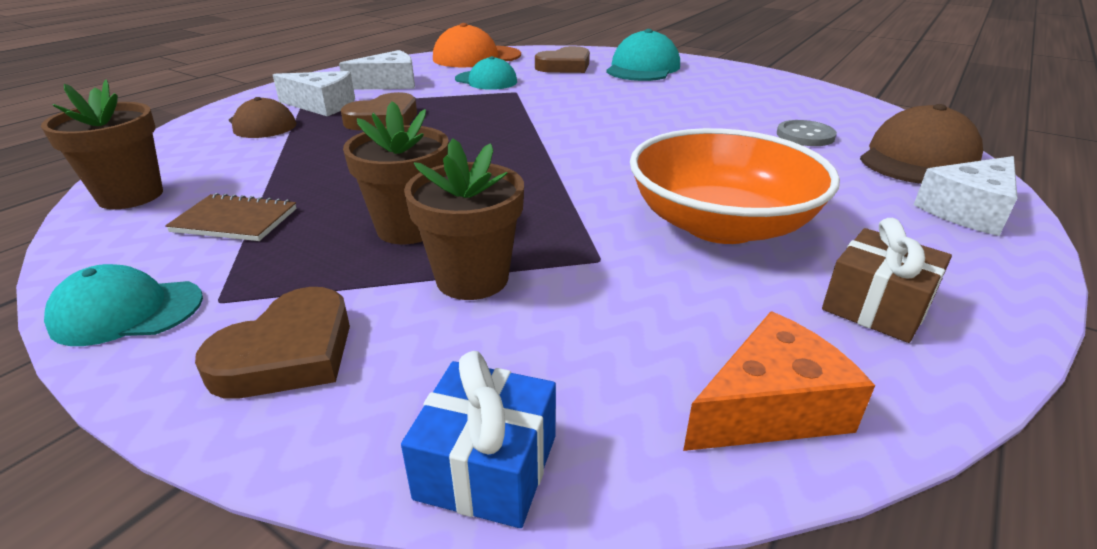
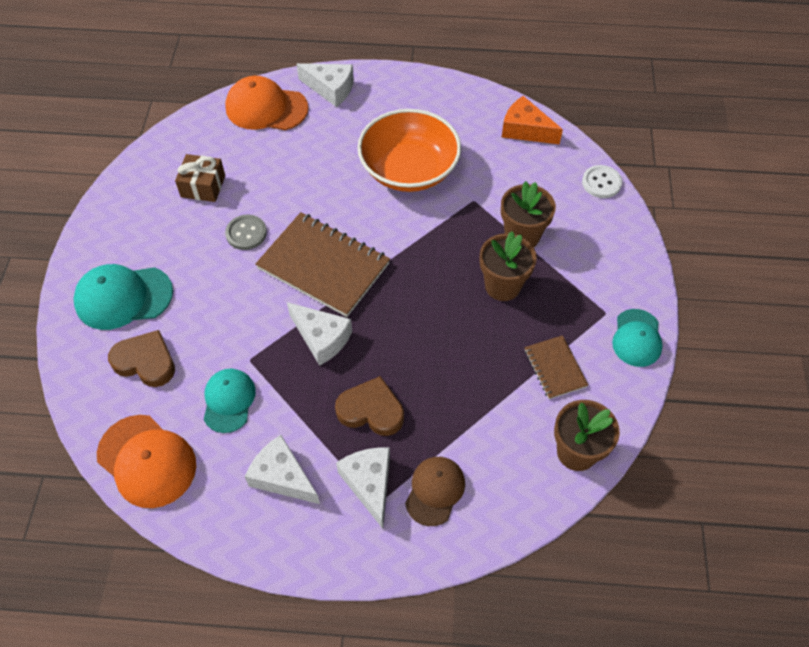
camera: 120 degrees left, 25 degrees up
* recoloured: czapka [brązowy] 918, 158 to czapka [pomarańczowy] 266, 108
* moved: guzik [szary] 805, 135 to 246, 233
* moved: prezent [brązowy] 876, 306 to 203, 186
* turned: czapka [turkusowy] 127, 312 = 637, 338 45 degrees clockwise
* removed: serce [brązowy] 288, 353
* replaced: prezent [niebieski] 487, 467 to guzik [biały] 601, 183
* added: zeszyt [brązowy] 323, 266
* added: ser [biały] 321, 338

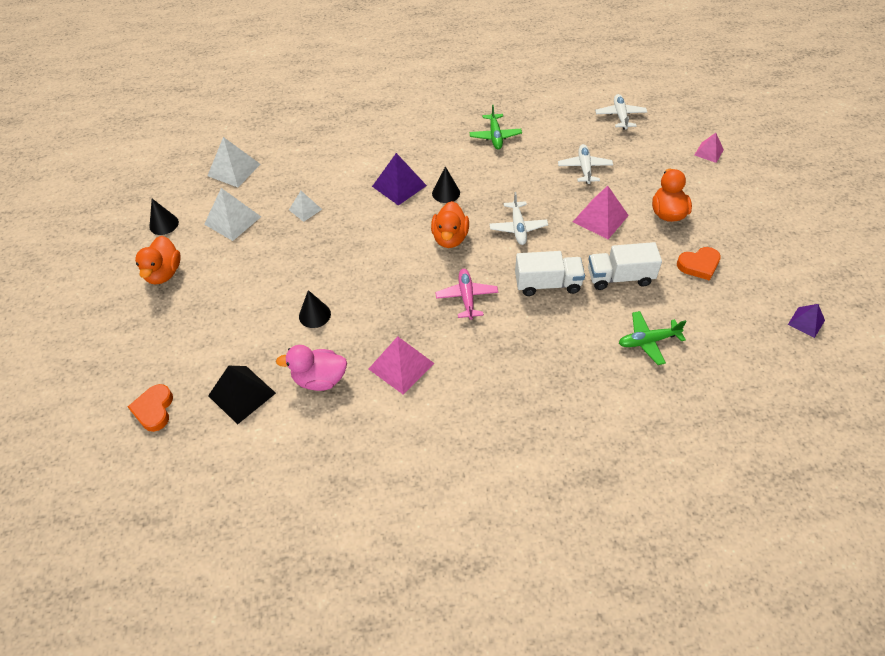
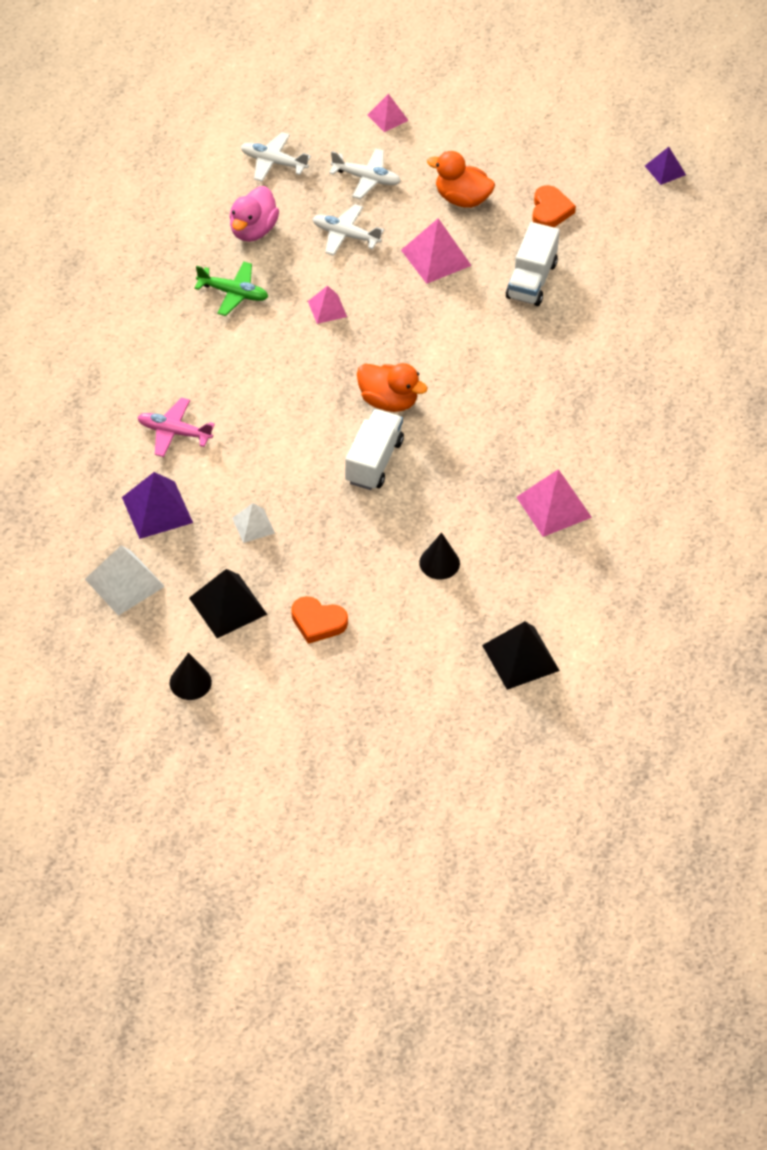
camera: 70 degrees left, 0 degrees up
* moved: piramida [fioletowy] 399, 186 to 157, 509
* removed: stożek [czarny] 446, 193
* recoloured: piramida [biały] 232, 220 to piramida [czarny] 228, 606
* moved: samolot [biały] 518, 228 to 366, 178
* removed: kaczka [pomarańczowy] 164, 273
* moved: ciężarówka [biały] 547, 284 to 374, 461
* moved: samolot [różowy] 466, 297 to 174, 432
* removed: samolot [zielony] 648, 341
* moved: kaczka [różowy] 319, 379 to 253, 230
* moved: serce [pomarańczowy] 154, 410 to 318, 622
* added: piramida [różowy] 327, 309

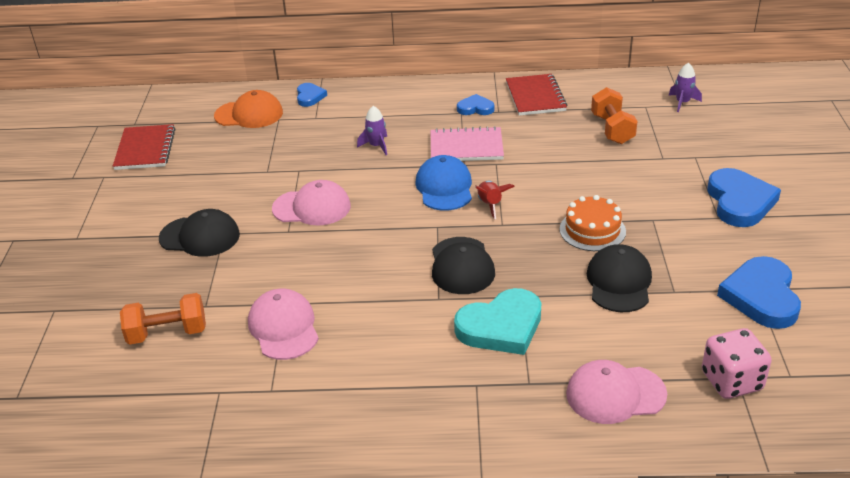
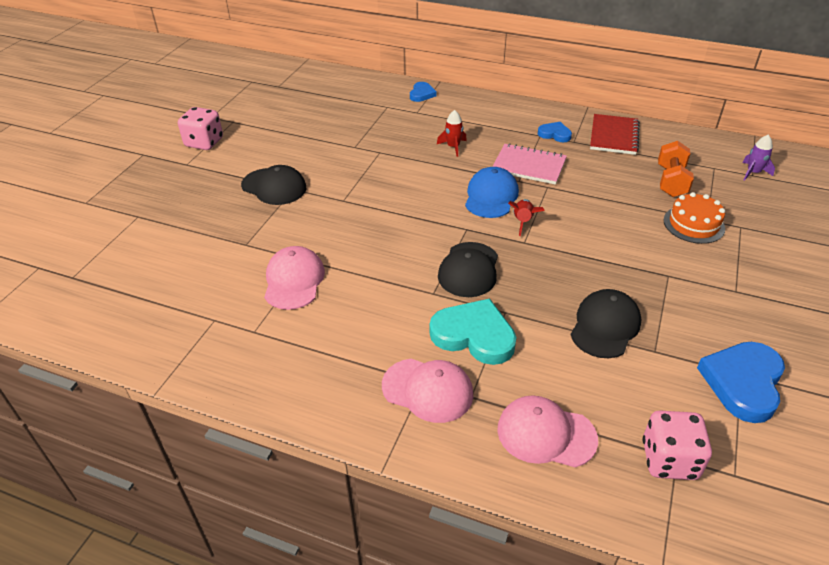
camera: 20 degrees right, 5 degrees up
* removed: czapka [pomarańczowy] 249, 114
* recoloured: rakieta [fioletowy] 376, 146 to rakieta [czerwony] 453, 147
* removed: zeszyt [czerwony] 145, 149
* removed: serce [niebieski] 739, 202
* moved: czapka [różowy] 312, 207 to 428, 390
* moved: tort [pomarańczowy] 592, 230 to 694, 224
* turned: serce [turkusowy] 501, 327 = 474, 335 150 degrees counterclockwise
* removed: hantel [pomarańczowy] 167, 333
* added: kostka do gry [różowy] 204, 142

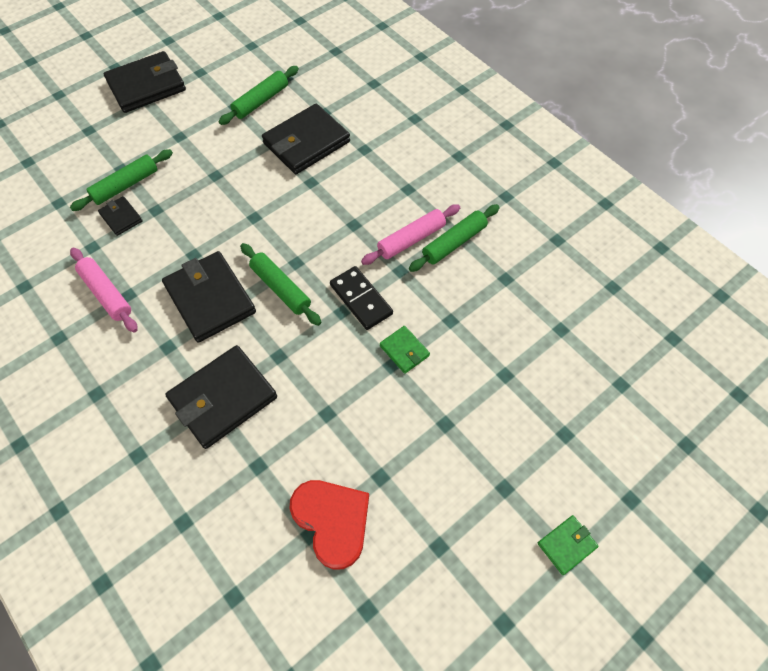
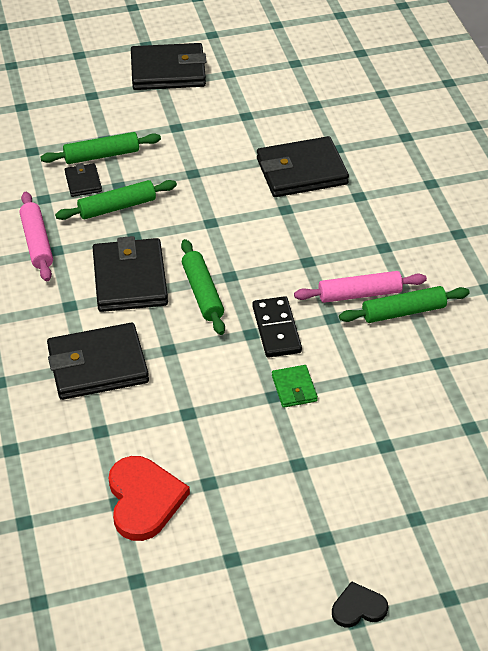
camera: 25 degrees right, 15 degrees down
* moved: wałek do ciasta [zielony] 261, 101 to 117, 207
* replaced: portfel [zielony] 566, 545 to serce [czarny] 358, 608

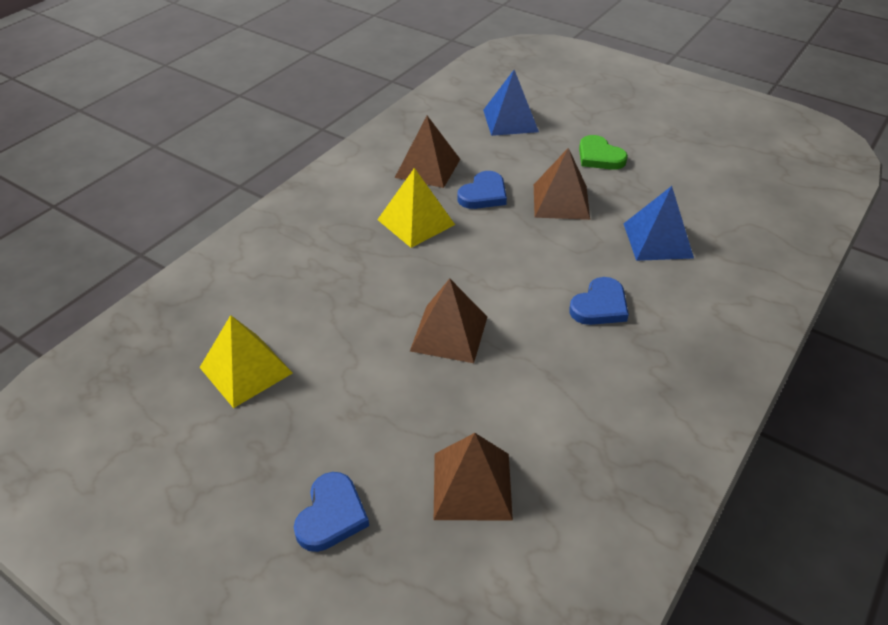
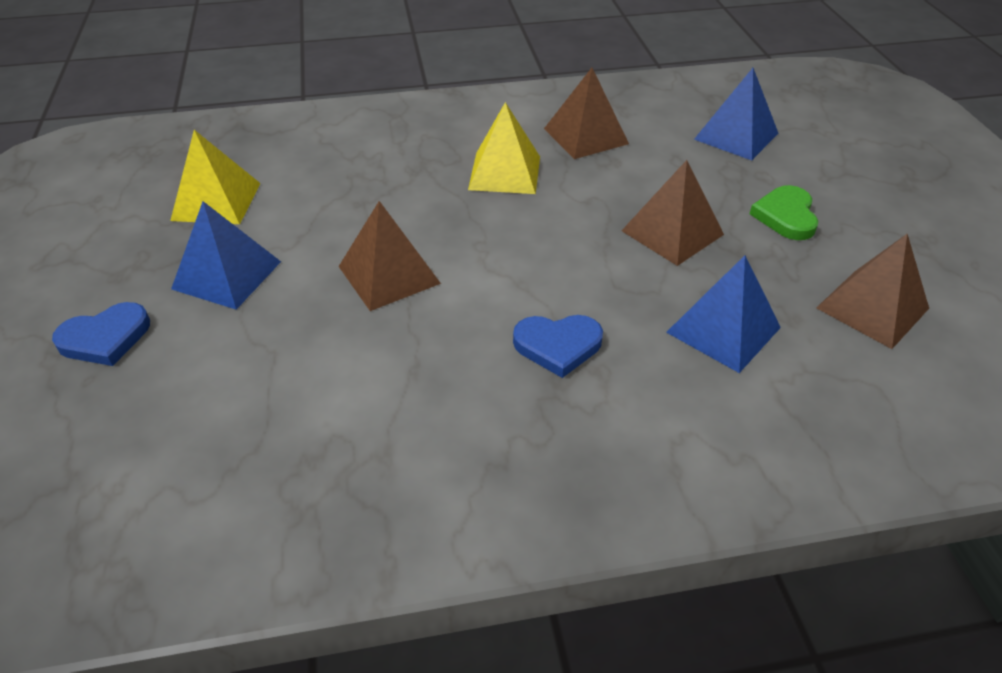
camera: 45 degrees right, 0 degrees up
* removed: serce [niebieski] 483, 194
* moved: piramida [brązowy] 472, 486 to 872, 308
* added: piramida [niebieski] 227, 275

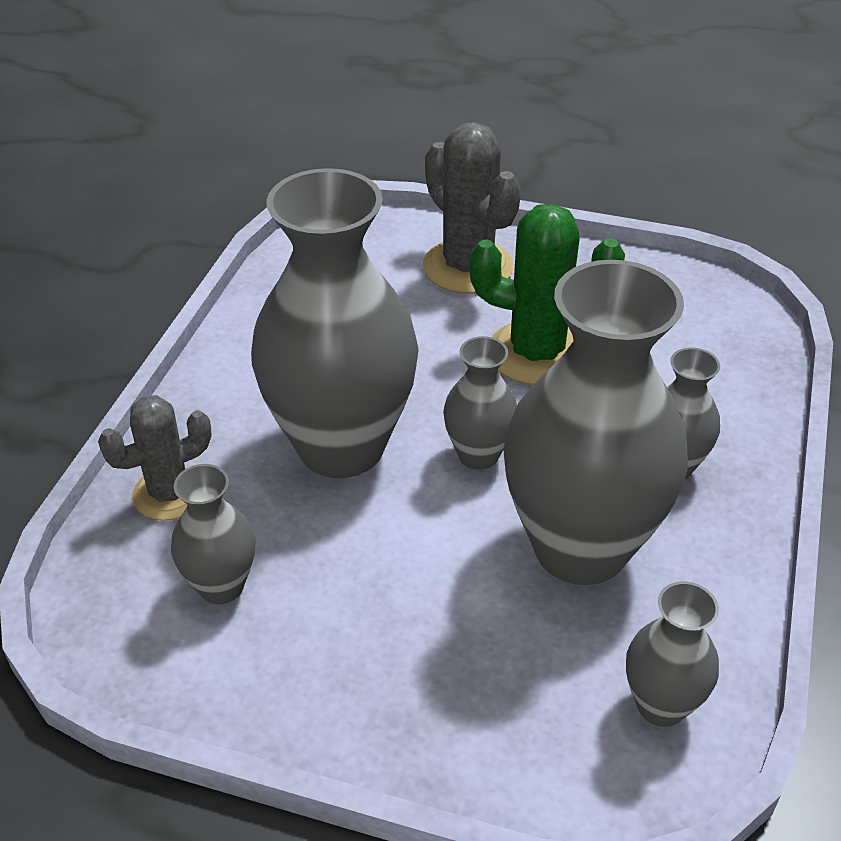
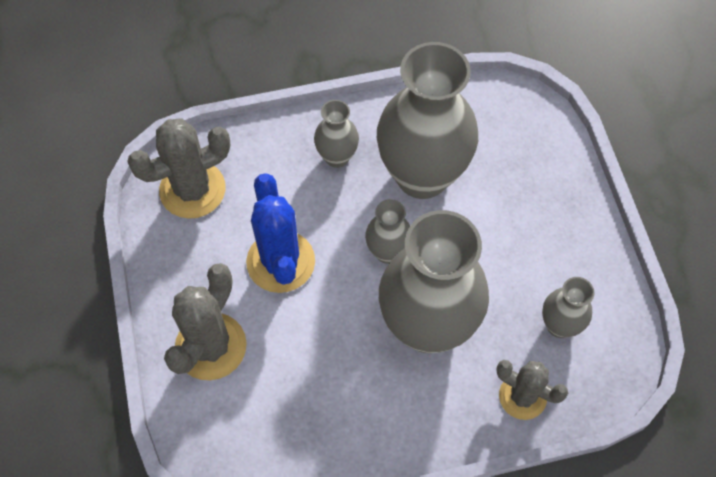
camera: 120 degrees left, 20 degrees up
* recoloured: kaktus [zielony] 536, 353 to kaktus [niebieski] 280, 262
* removed: wazon [szary] 661, 705
* added: kaktus [szary] 192, 190

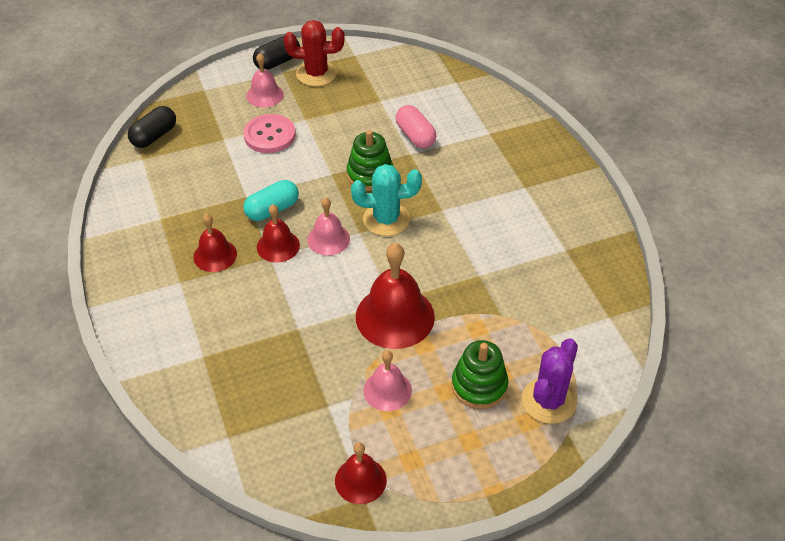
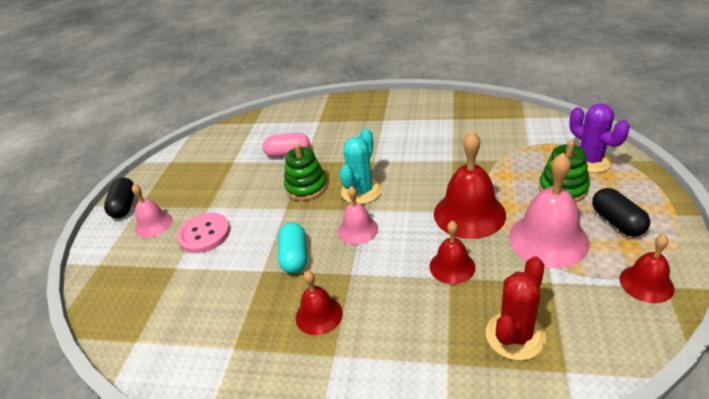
camera: 55 degrees left, 10 degrees down
* moved: kaktus [czerwony] 316, 73 to 515, 336
* moved: kapsułka [czarny] 154, 136 to 617, 222
* moved: dzwonek [czerwony] 278, 246 to 452, 266
* resized: dzwonek [różowy] 387, 390 = 548, 239 x1.73

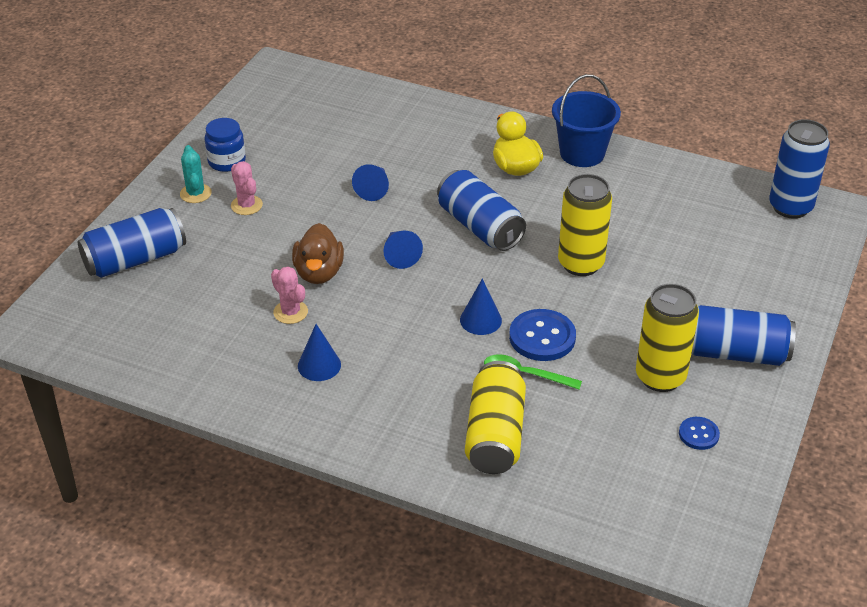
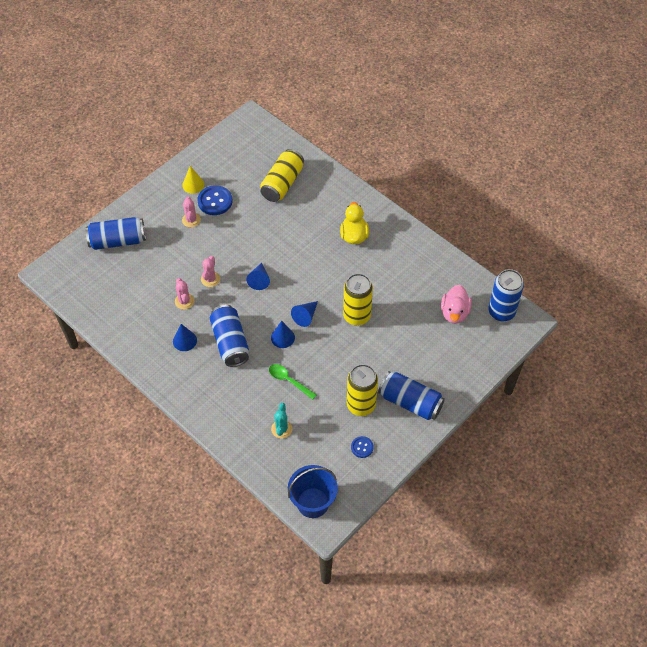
camera: 20 degrees right, 15 degrees up
* moved: wiadro [niebieski] 582, 153 to 313, 502
* replaced: słoik [niebieski] 227, 161 to stożek [żółty] 193, 184
* moved: kaktus [turkusowy] 195, 193 to 281, 429
* moved: stożek [niebieski] 374, 189 to 305, 316
* moved: puszka [niebieski] 479, 227 to 230, 342
* replaced: kaczka [brązowy] 319, 273 to kaktus [różowy] 210, 279
* moved: guzik [niebieski] 542, 337 to 215, 201
* moved: puszka [żółty] 495, 434 to 282, 183
* added: kaczka [różowy] 454, 313

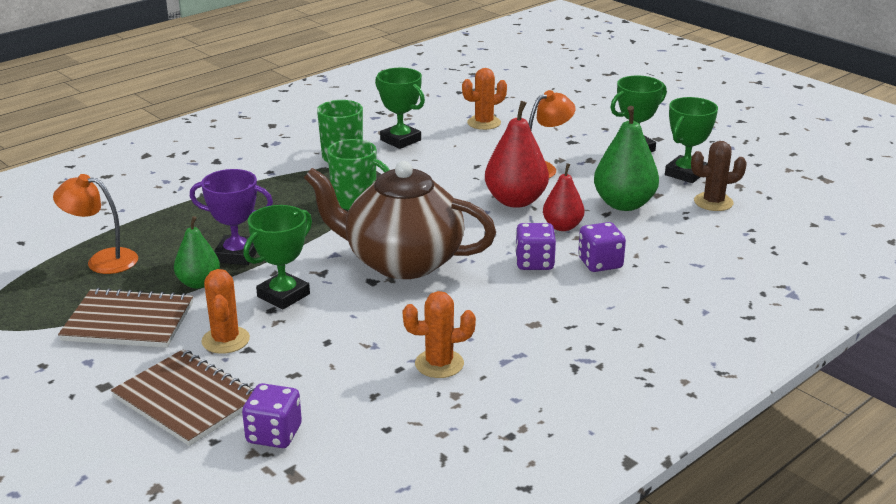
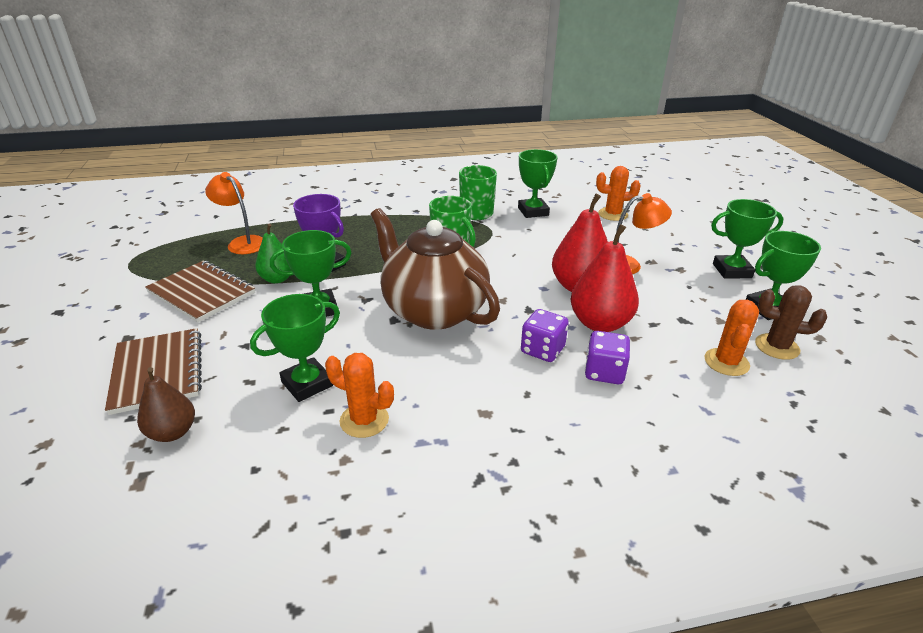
camera: 30 degrees right, 5 degrees up
* removed: gruszka [zielony] 624, 204
* resized: gruszka [czerwony] 562, 226 = 600, 323 x1.60
* moved: kaktus [pomarańczowy] 225, 340 to 726, 362
* replaced: kostka do gry [fioletowy] 274, 434 to gruszka [brązowy] 172, 432
* added: puchar [zielony] 307, 384

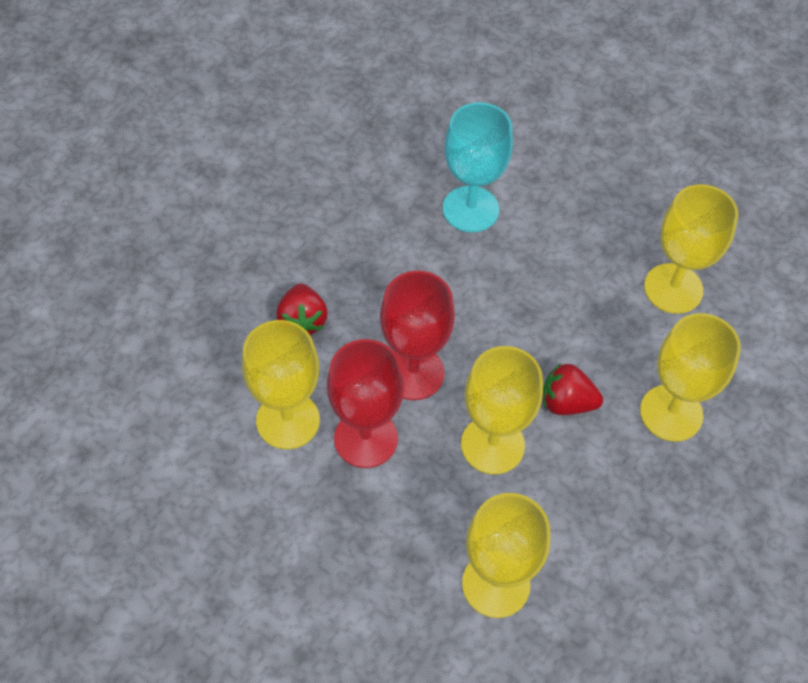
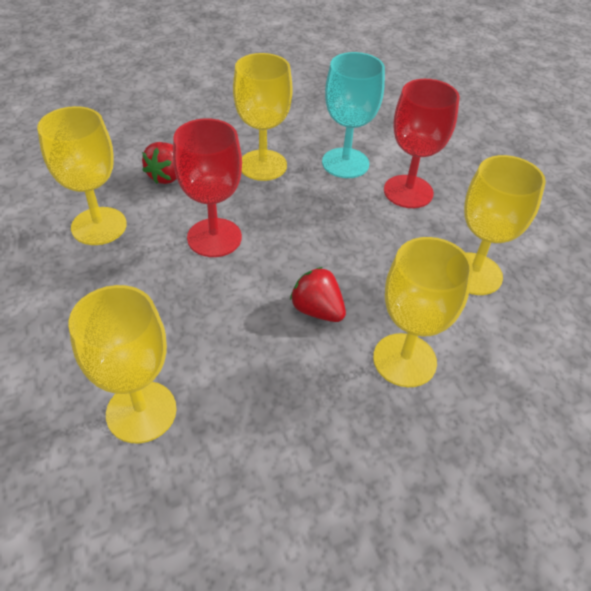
camera: 30 degrees right, 10 degrees down
* moved: kielich [czerwony] 366, 438 to 408, 192
* moved: kielich [żółty] 492, 445 to 263, 165

